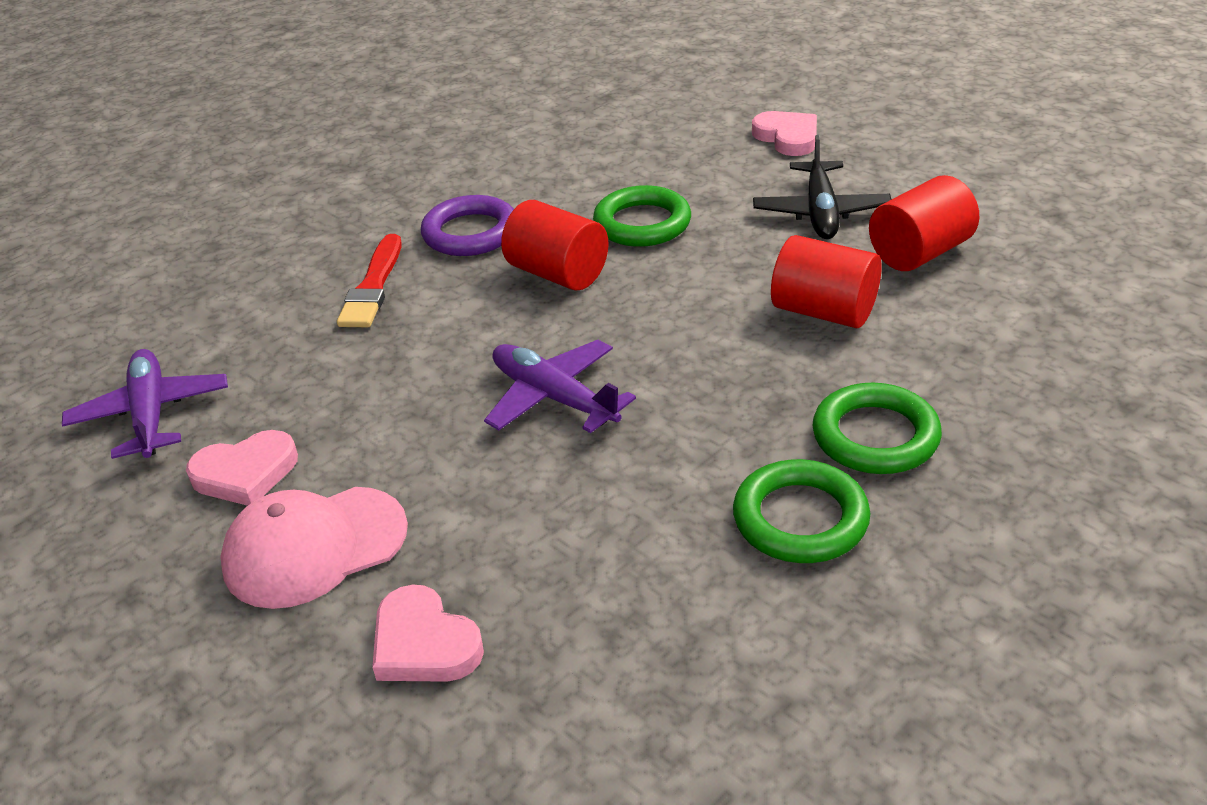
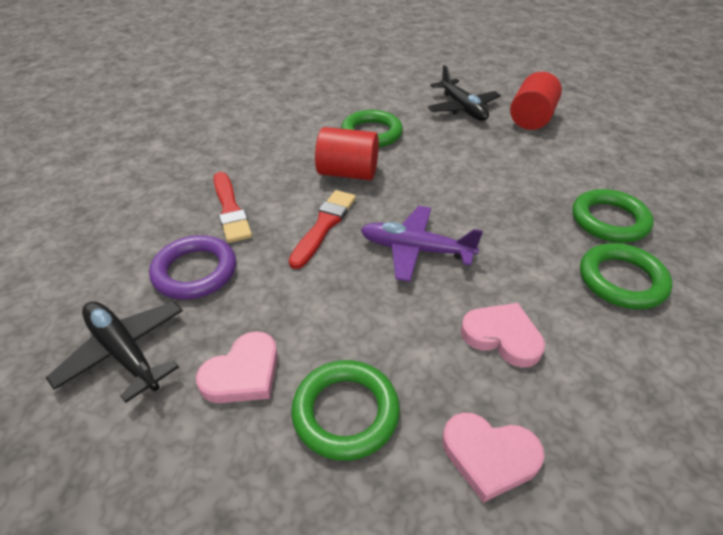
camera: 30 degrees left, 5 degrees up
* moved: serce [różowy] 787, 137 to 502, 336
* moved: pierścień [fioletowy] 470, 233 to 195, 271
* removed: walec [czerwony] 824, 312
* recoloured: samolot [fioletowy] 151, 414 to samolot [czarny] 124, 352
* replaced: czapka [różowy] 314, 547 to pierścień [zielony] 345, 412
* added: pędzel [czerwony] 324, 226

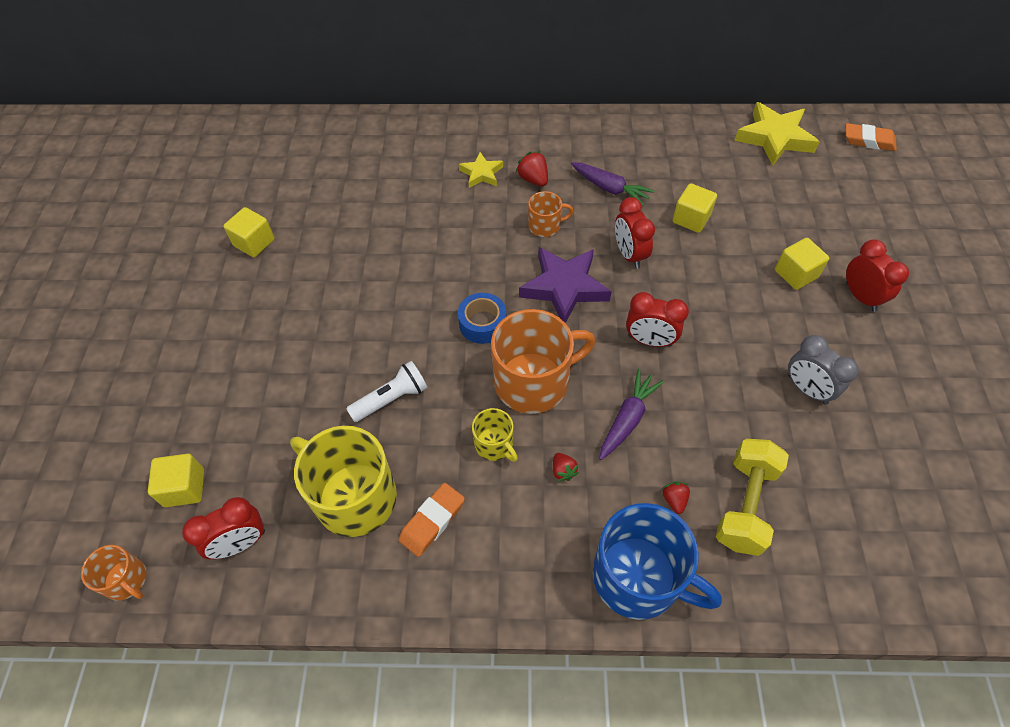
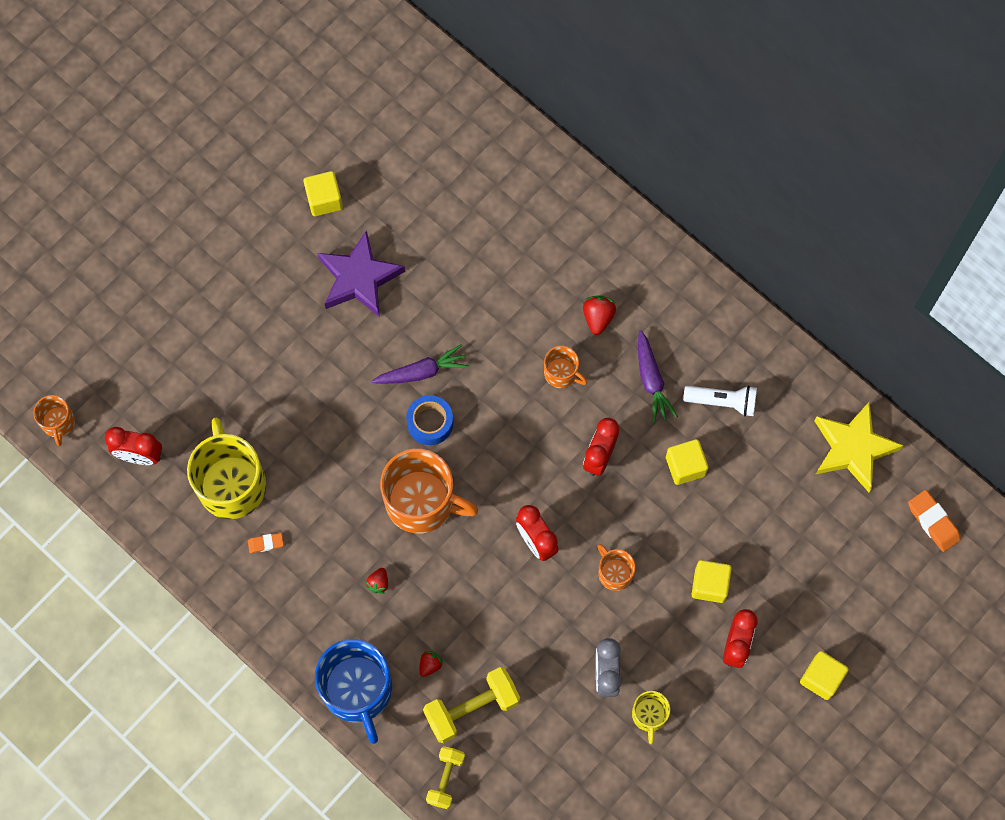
camera: 40 degrees right, 15 degrees up
* removed: gwiazda [żółty] 481, 173
* moved: gwiazda [fioletowy] 564, 287 to 359, 278
* moved: latarka [biały] 391, 399 to 722, 402
* moved: marchewka [fioletowy] 627, 418 to 422, 372
* moved: kubek [żółty] 494, 444 to 649, 715
* moved: sześcian [żółty] 184, 488 to 821, 678
* resized: gumka do mazania [pomarańczowy] 432, 521 = 266, 543 x0.59
* added: kubek [pomarańczowy] 614, 573
* added: hantel [żółty] 445, 779

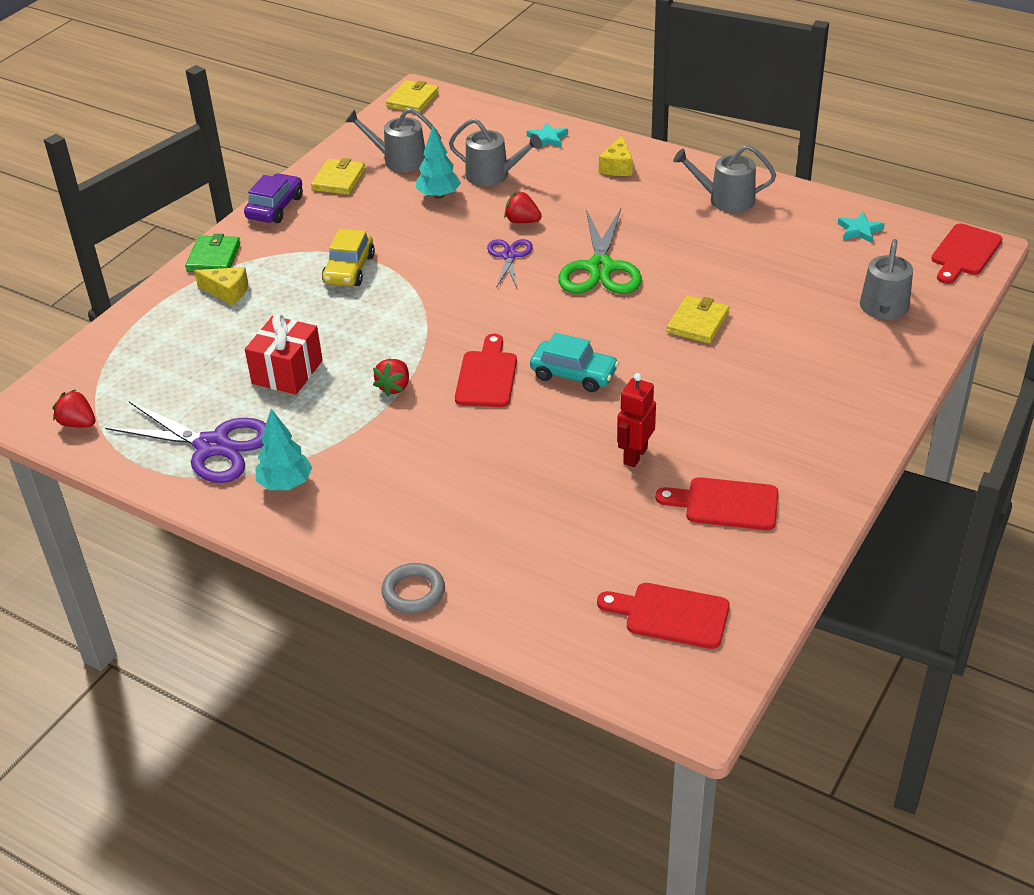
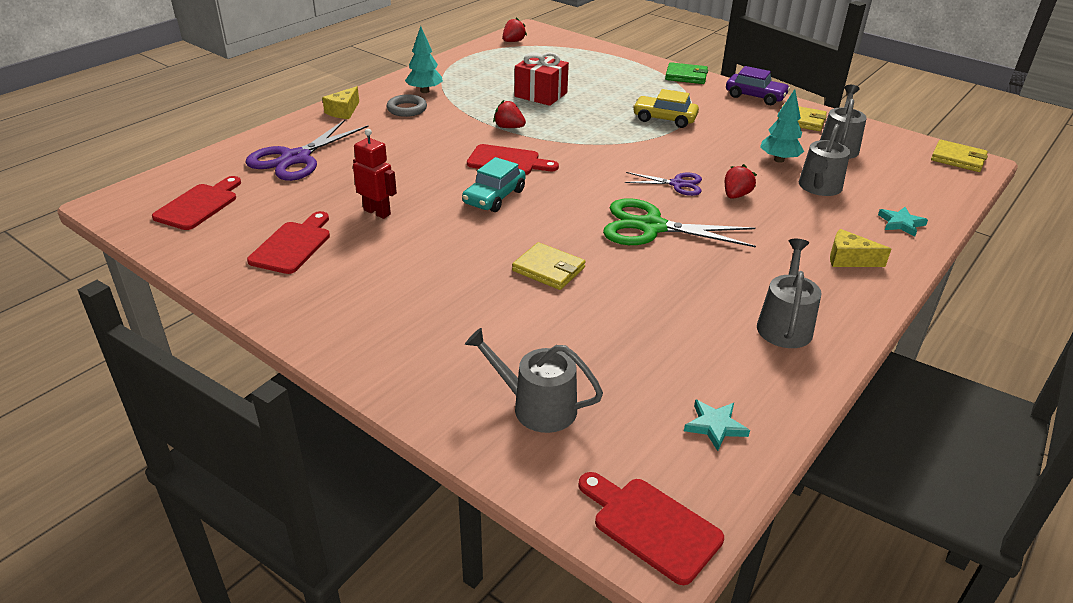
camera: 95 degrees right, 5 degrees down
* moved: ser [żółty] 227, 292 to 343, 111
* moved: nożyczki [fioletowy] 212, 446 to 295, 158
* moved: pierścień [szary] 413, 592 to 407, 109

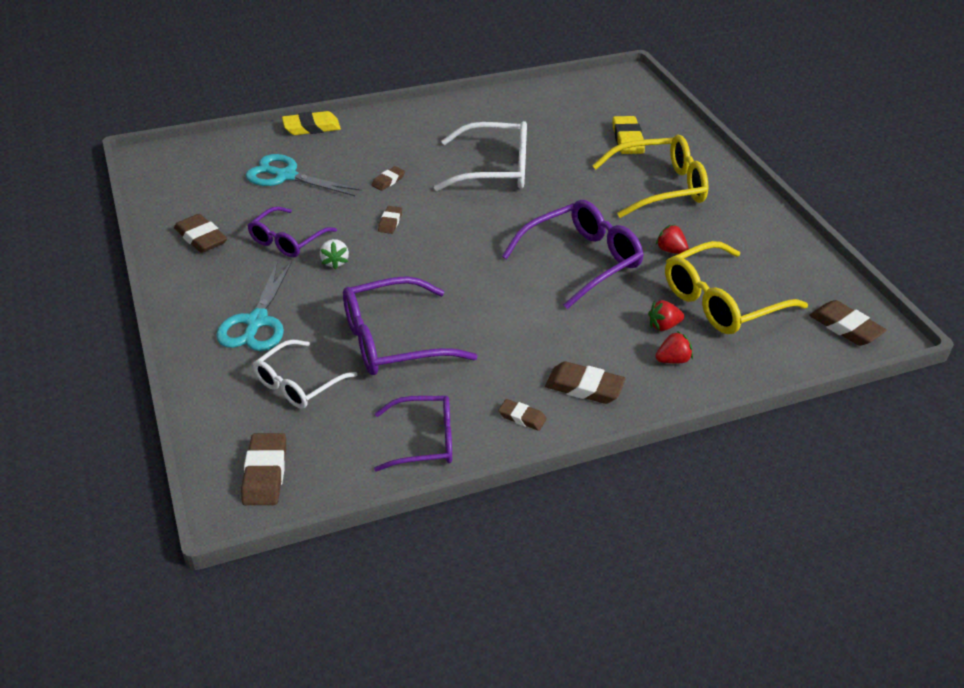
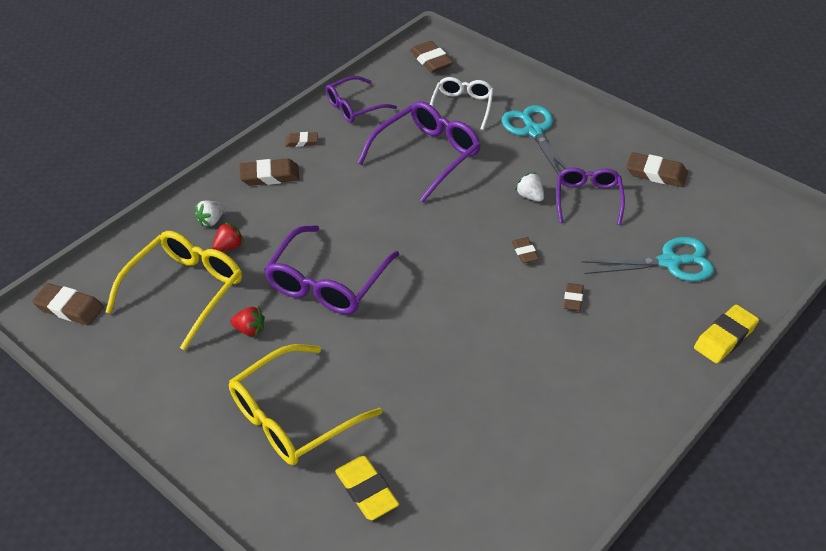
camera: 155 degrees right, 5 degrees up
* removed: okulary [biały] 494, 169
* recoloured: truskawka [czerwony] 673, 360 to truskawka [biały] 212, 221

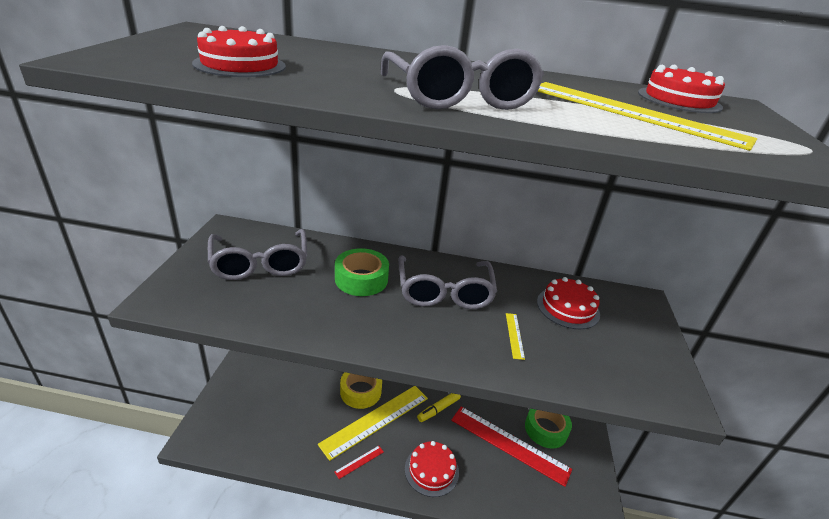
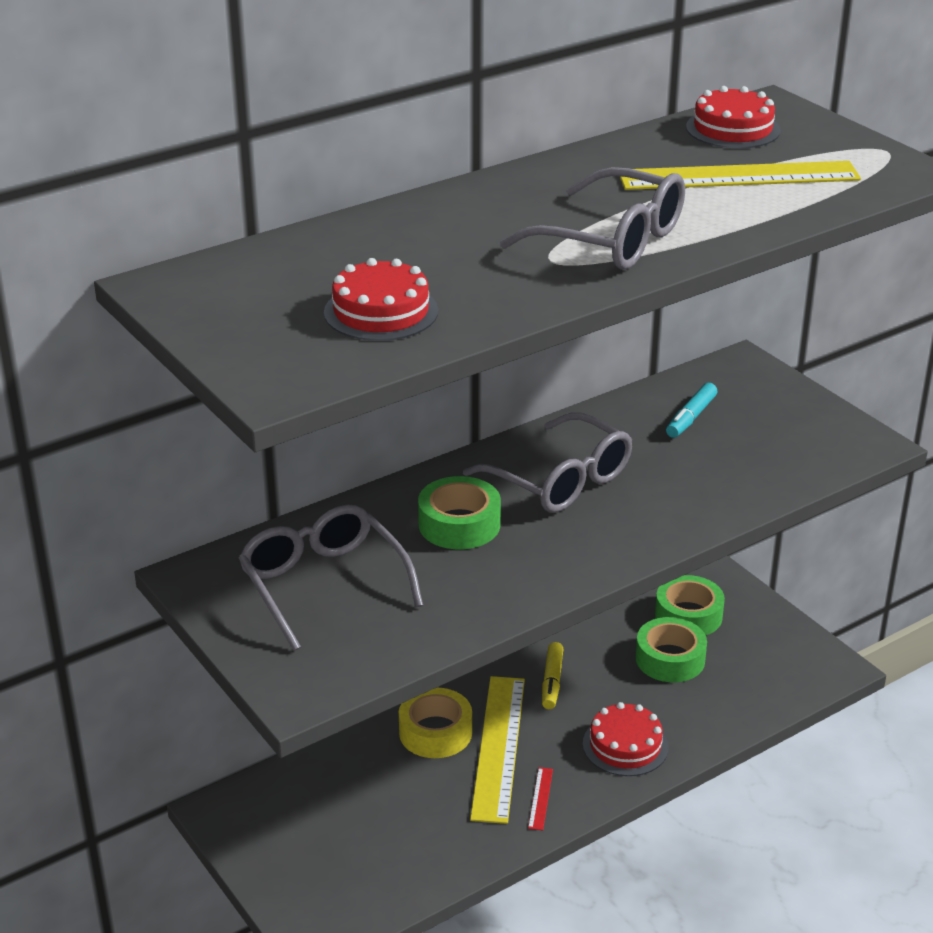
camera: 40 degrees left, 0 degrees up
* turned: okulary [szary] 260, 264 = 323, 584 150 degrees counterclockwise
* replaced: tort [czerwony] 568, 308 to flamaster [turkusowy] 690, 417
* removed: linijka [żółty] 514, 335
* replaced: linijka [czerwony] 509, 444 to taśma klejąca [zielony] 670, 659

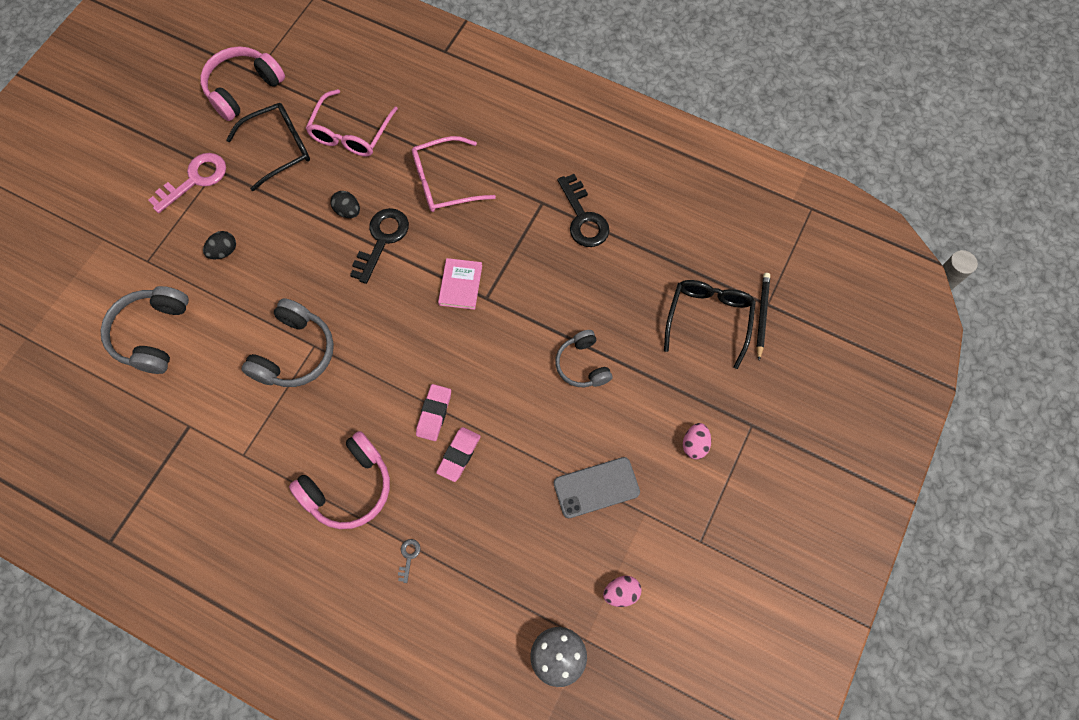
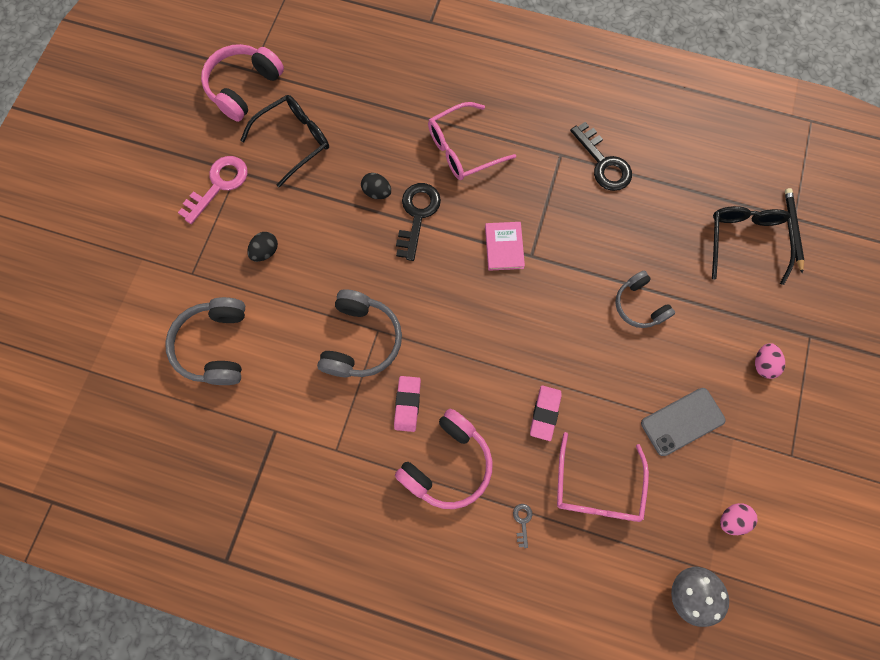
camera: 10 degrees left, 5 degrees up
* moved: okulary [różowy] 351, 133 to 596, 487
* moved: gumka do mazania [różowy] 434, 413 to 407, 404

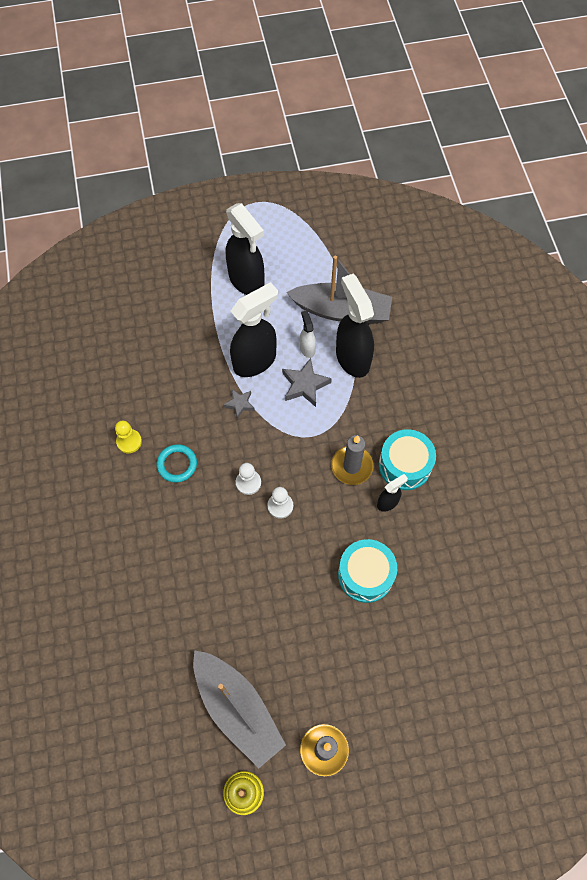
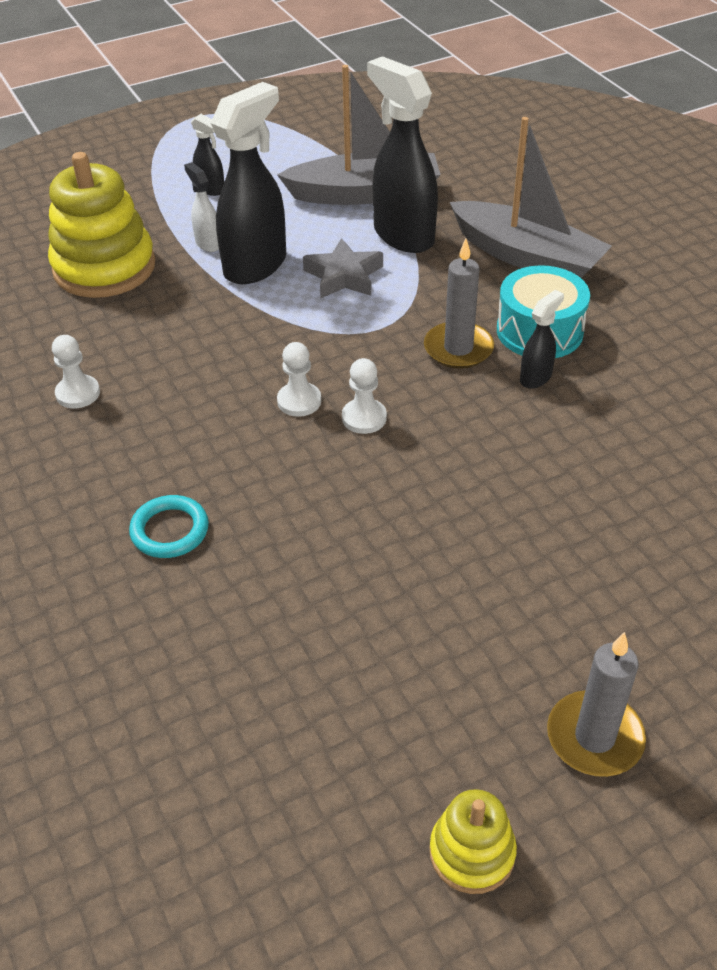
camera: 15 degrees left, 20 degrees down
* resized: spryskiwacz [czarny] 247, 281 = 211, 189 x0.48
* moved: spryskiwacz [biały] 307, 348 to 208, 243
* removed: gwiazda [szary] 239, 404
* recoloured: pionek [żółty] 129, 441 to pionek [biały] 78, 393
* moved: pierścień [turkusowy] 177, 464 to 170, 530
* removed: bęben [turkusowy] 365, 574
* moved: łódka [szary] 237, 709 to 527, 257
* added: zabawka nakładanka [żółty] 104, 267

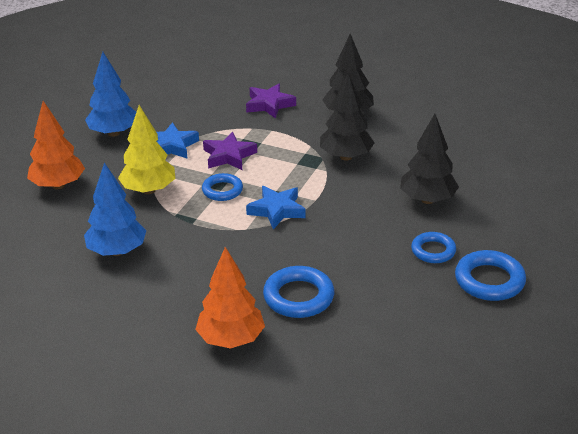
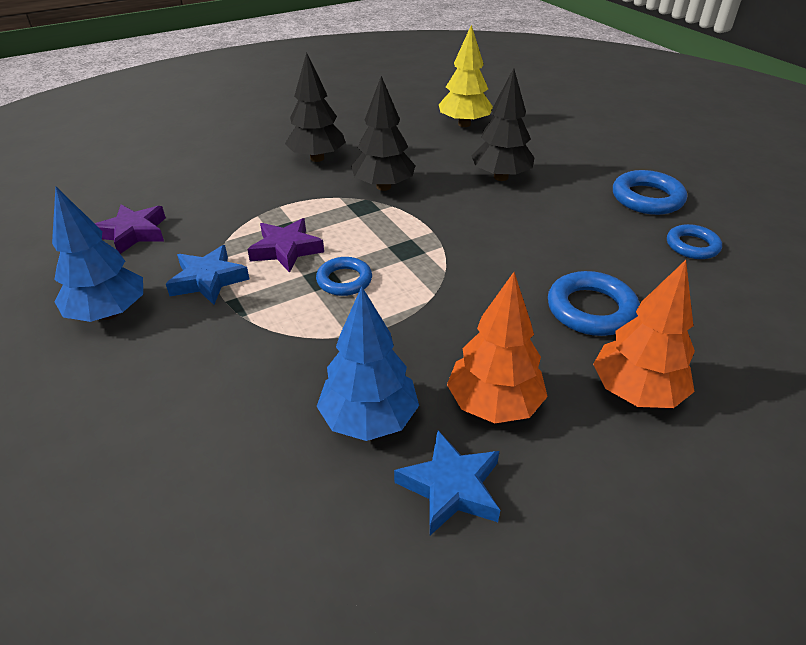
camera: 55 degrees left, 5 degrees up
* moved: gwiazda [fioletowy] 269, 105 to 133, 233
* moved: drzewko [pomarańczowy] 58, 185 to 493, 404
* moved: drzewko [żółty] 149, 190 to 464, 124
* moved: gwiazda [niebieski] 277, 210 to 450, 487
* moved: pierścień [niebieski] 433, 251 to 692, 246

